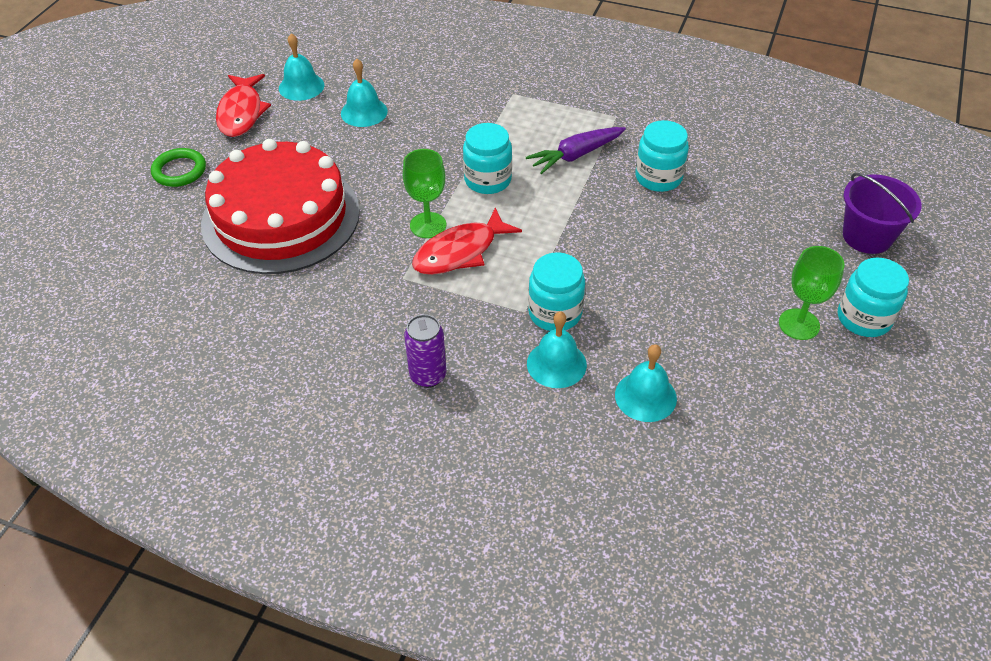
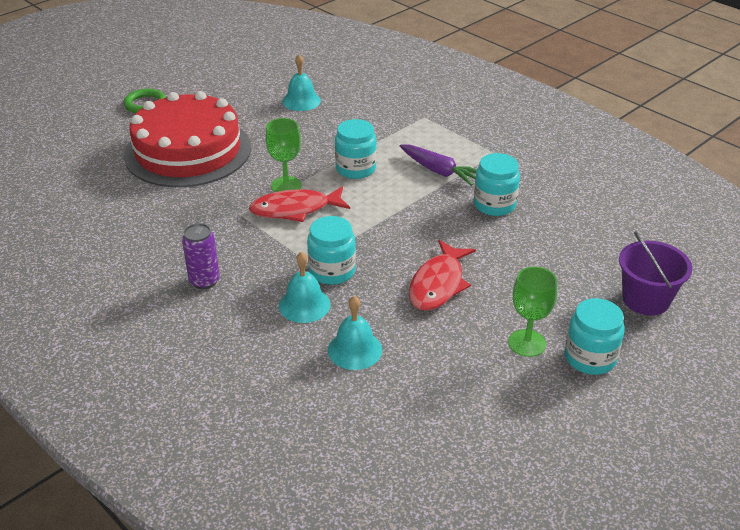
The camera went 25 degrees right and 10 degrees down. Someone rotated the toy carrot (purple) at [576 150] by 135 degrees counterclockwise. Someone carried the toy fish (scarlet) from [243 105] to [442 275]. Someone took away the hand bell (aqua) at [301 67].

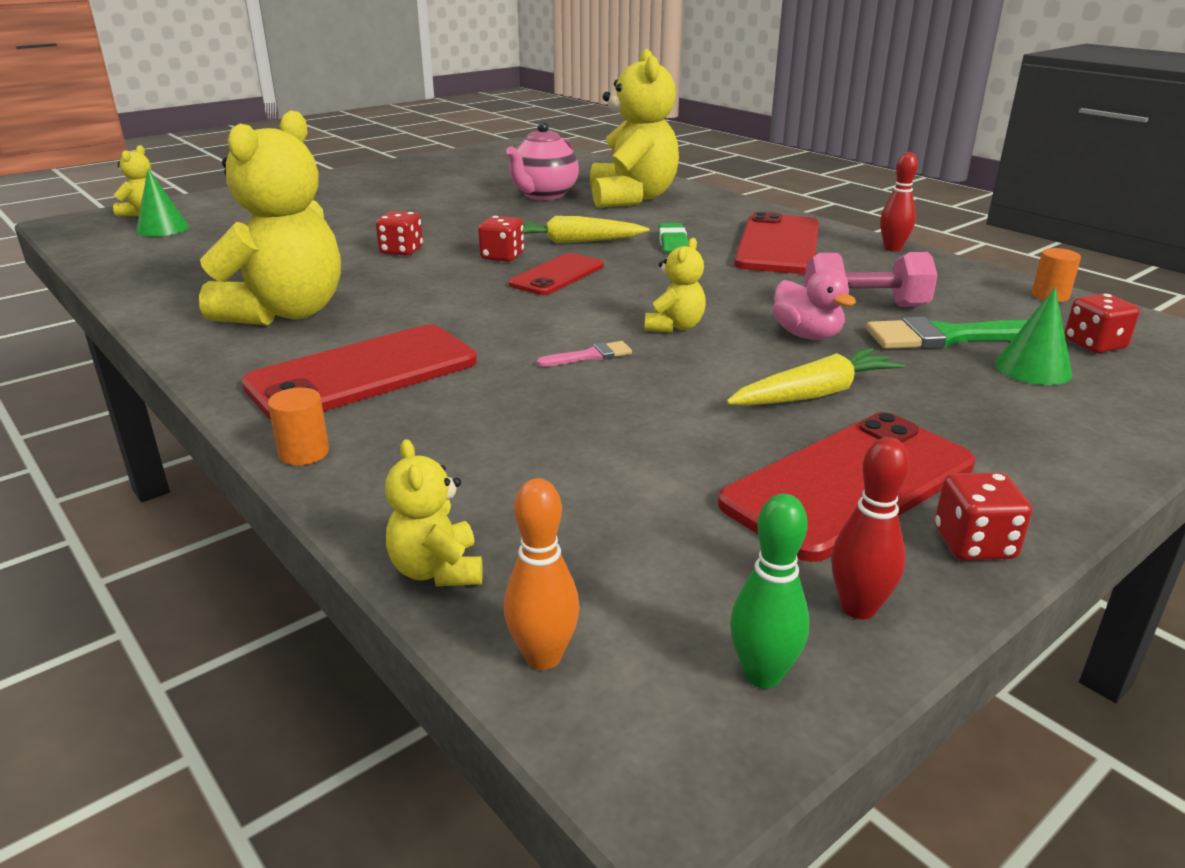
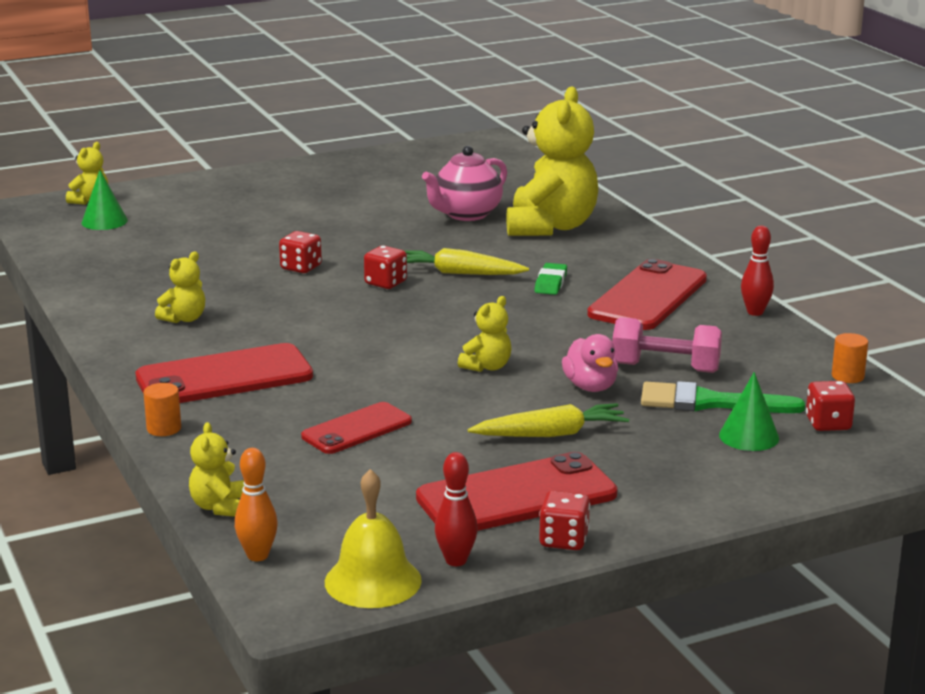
The camera went 15 degrees right and 5 degrees down. Someone scaled the stuffed bear (golden) at [270 217] by 0.45. Someone carried the smartphone (scarlet) from [556 274] to [356 428]. Someone swapped the tenpin (leaf-green) at [770 591] for the hand bell (golden) at [373 538]. Someone took away the paintbrush (rose-pink) at [584 354].

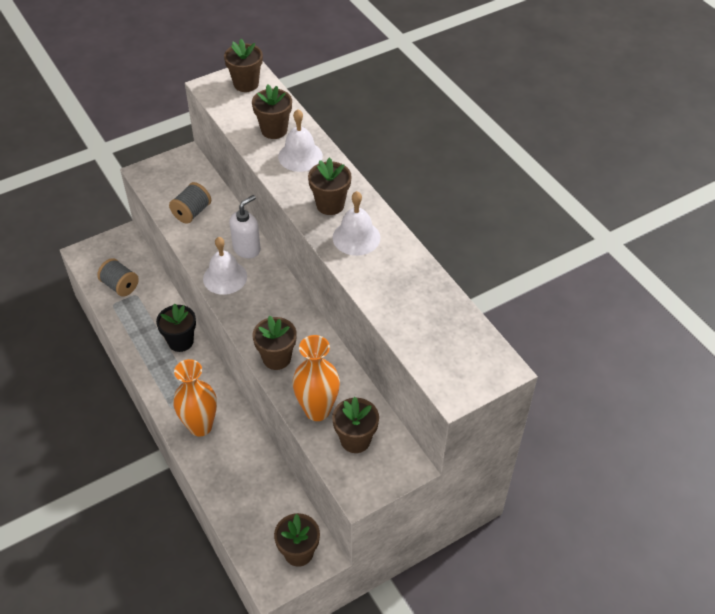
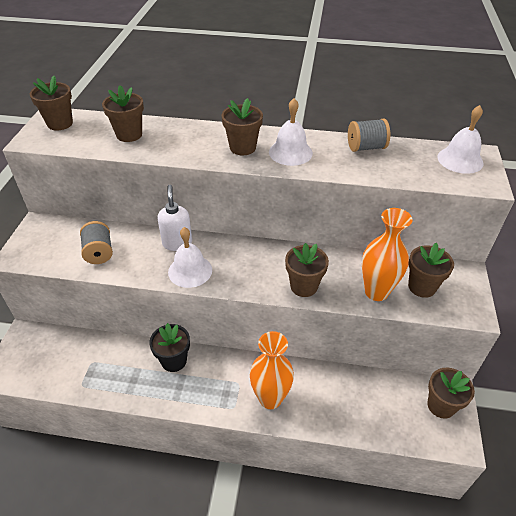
The camera went 50 degrees left and 5 degrees down. Someone carried the bobbin (gray) from [118 277] to [369 135]. Someone carried the hand bell (snow-white) from [300 140] to [460 139].

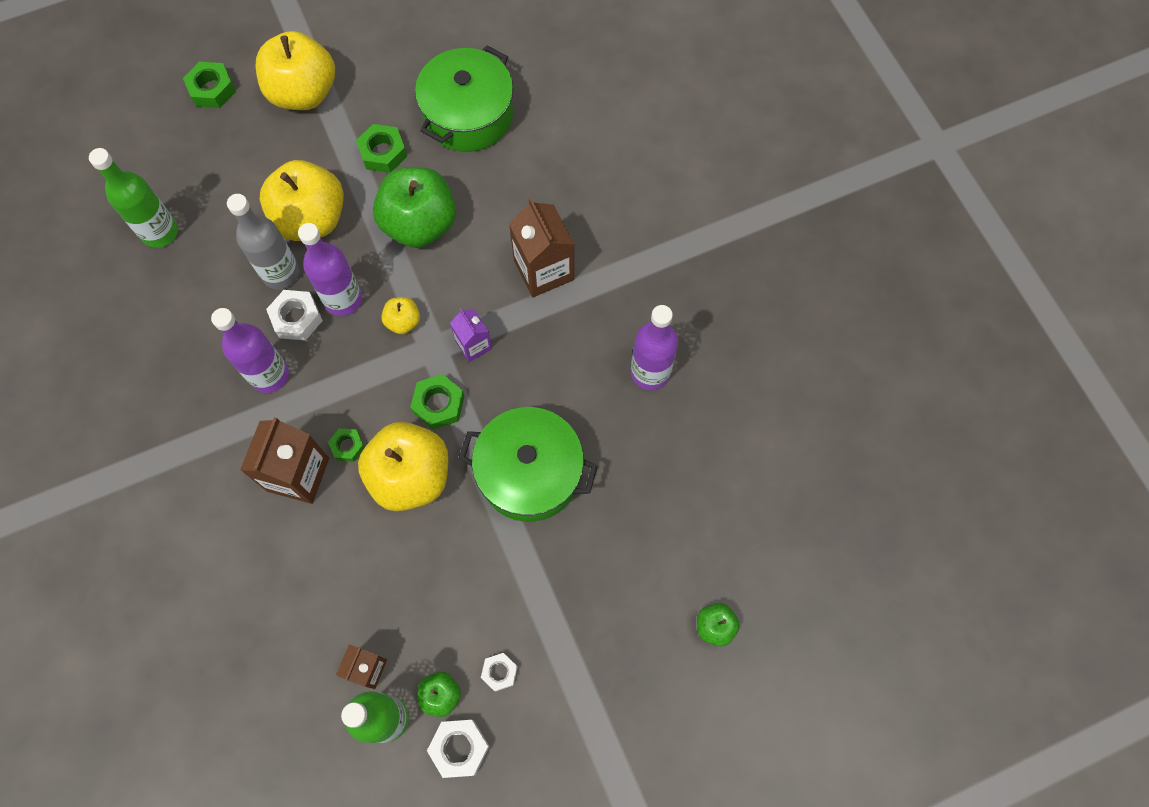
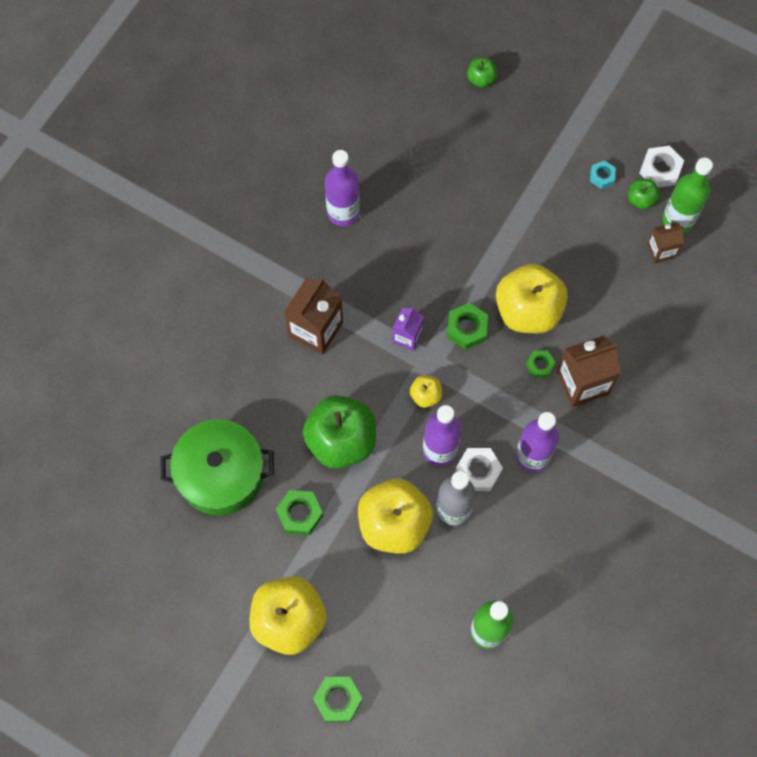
The camera went 125 degrees left and 0 degrees up. Someone repainted the hexagon nut (snow-white) at [499 672], which became the hexagon nut (aqua) at [603 174]. Someone took away the pot (leaf-green) at [528 464].

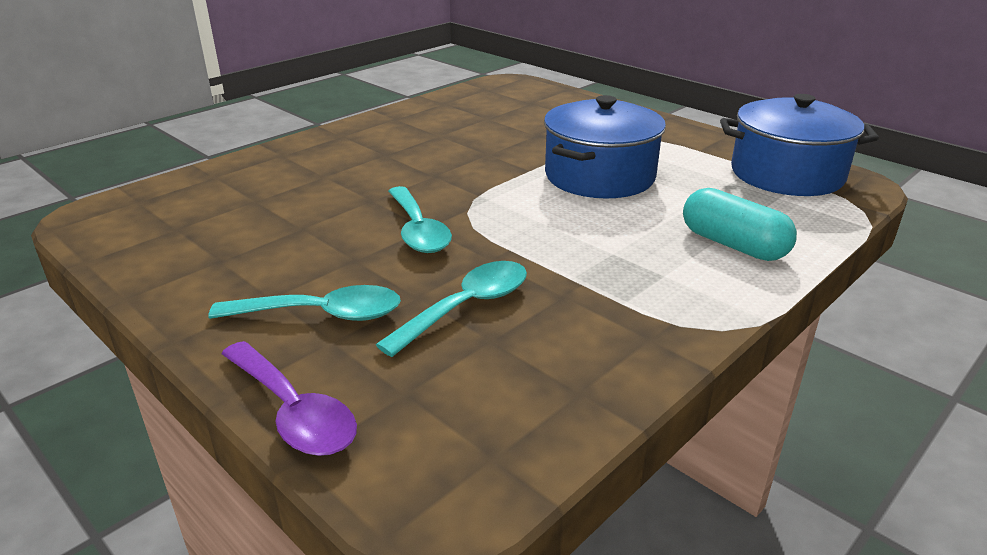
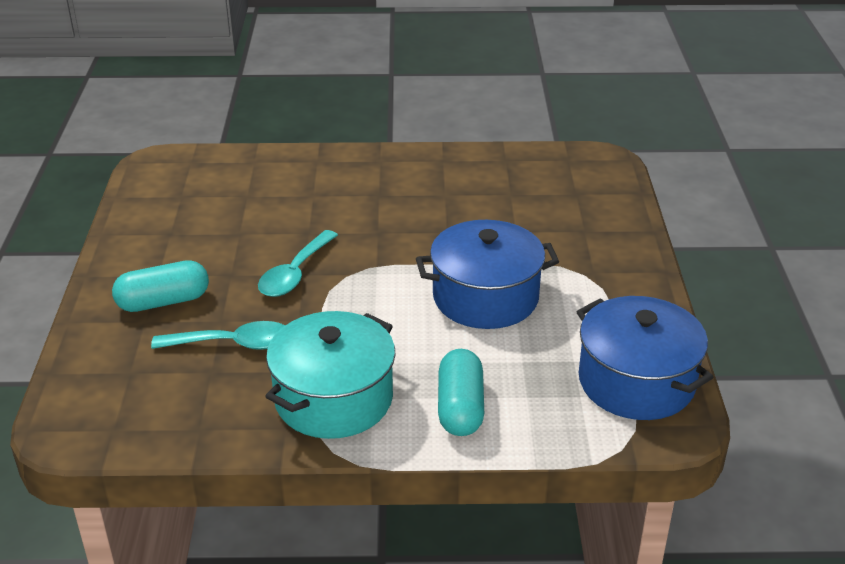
The camera went 45 degrees right and 5 degrees up. Someone swapped the tablespoon (aqua) at [304 303] for the pill (aqua) at [160 286]. Someone put down the pot (aqua) at [330 375]. Someone took away the tablespoon (purple) at [289 398].

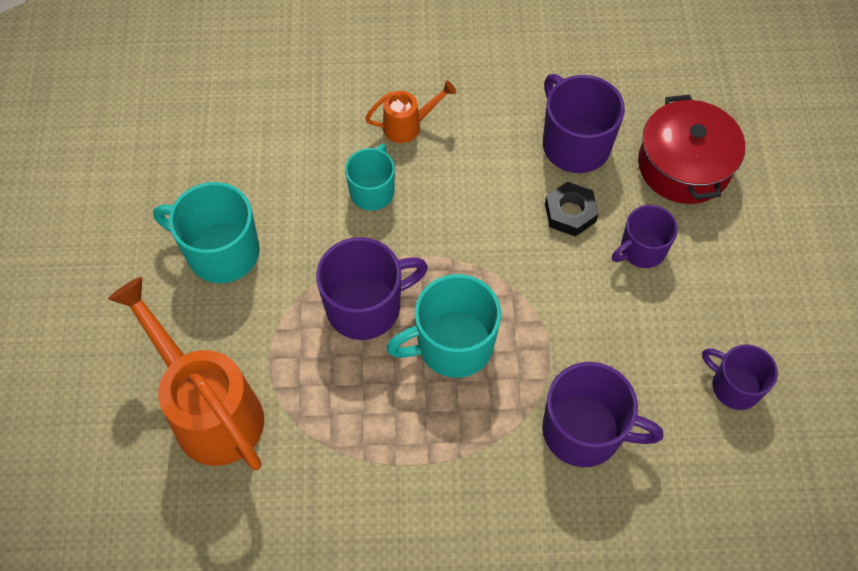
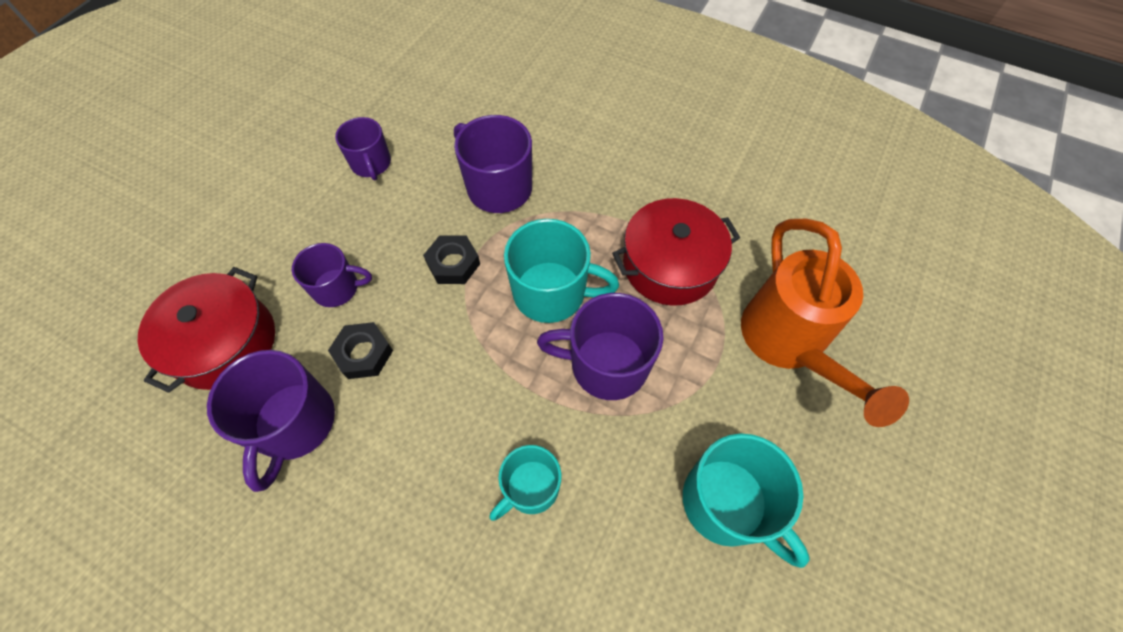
The camera went 150 degrees left and 0 degrees up. Someone put down the hexagon nut (black) at [451 259]. Someone put down the pot (scarlet) at [676 252]. Someone took away the watering can (orange) at [410 111].

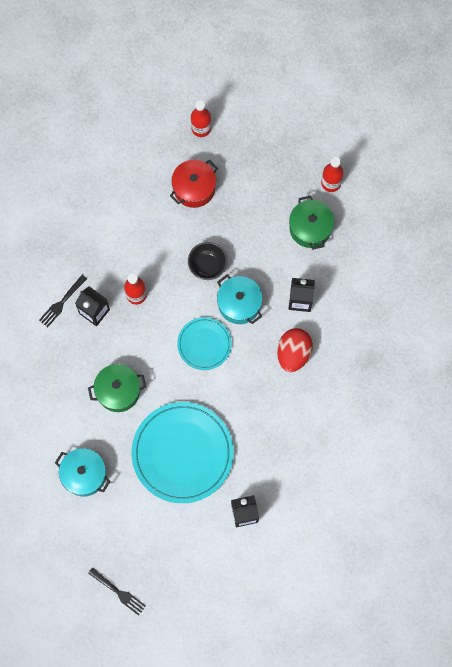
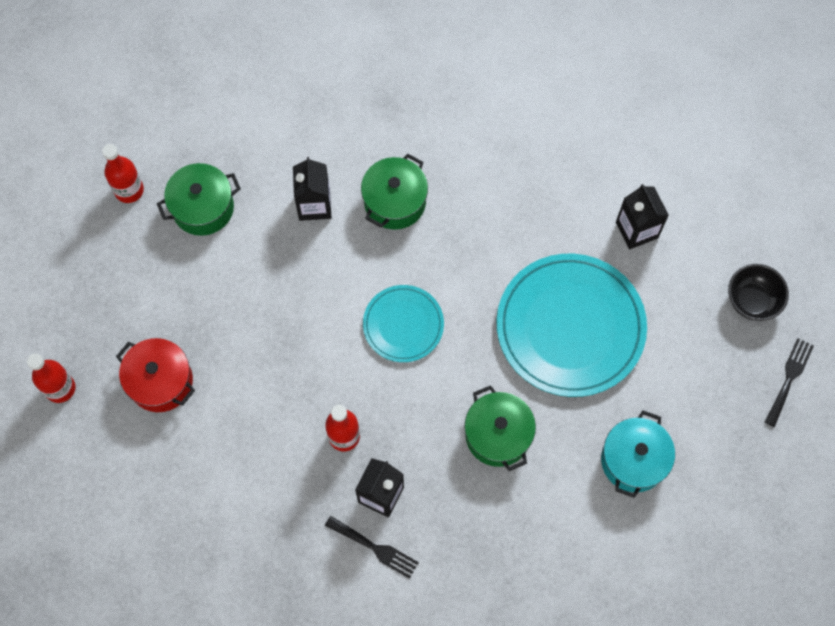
The camera went 100 degrees left and 5 degrees down. Someone swapped the egg shape (scarlet) at [295 350] for the pot (leaf-green) at [394 192]. Someone carried the serving bowl (black) from [208 261] to [758 292]. Someone took away the pot (aqua) at [240 299].

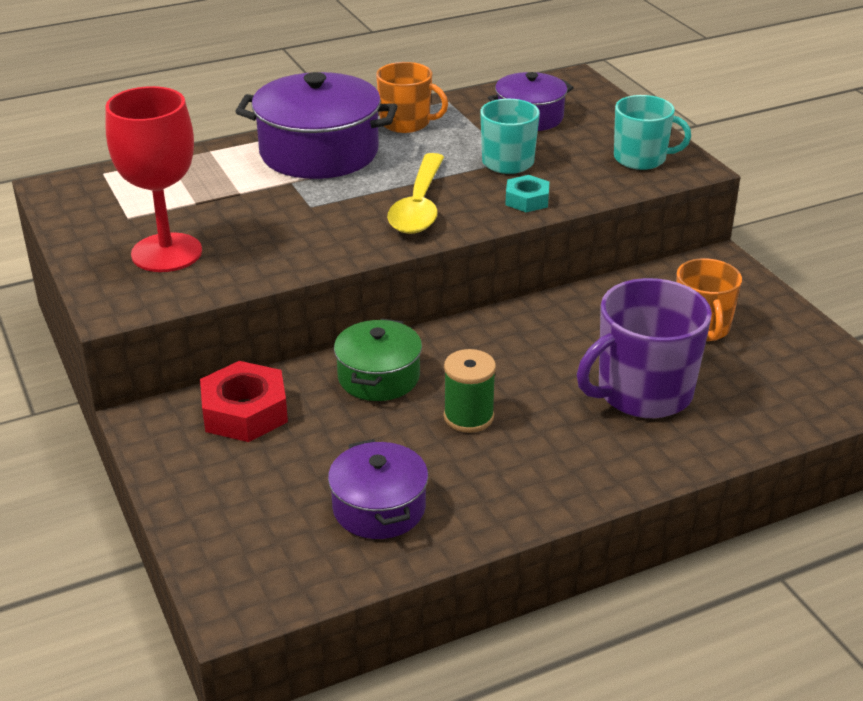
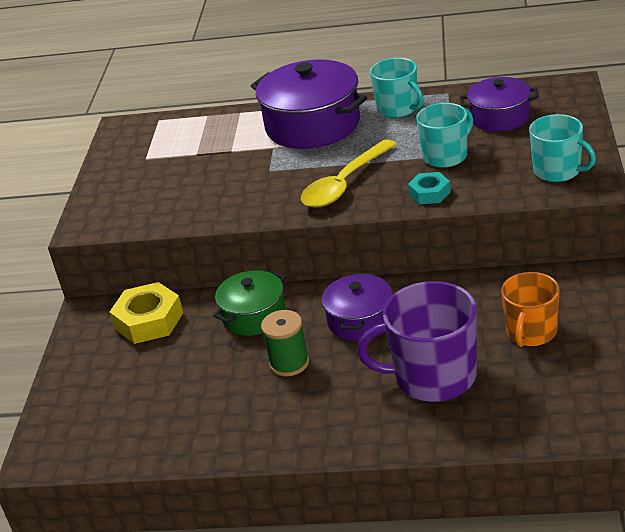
The camera went 35 degrees right and 0 degrees up. Someone repainted the hexagon nut (scarlet) at [244 401], which became the hexagon nut (golden) at [146 313]. Someone carried the pot (purple) from [378 489] to [357 307]. Someone repainted the tea mug (orange) at [412 97], which became the tea mug (aqua) at [396 88]. Someone took away the chalice (scarlet) at [153 179].

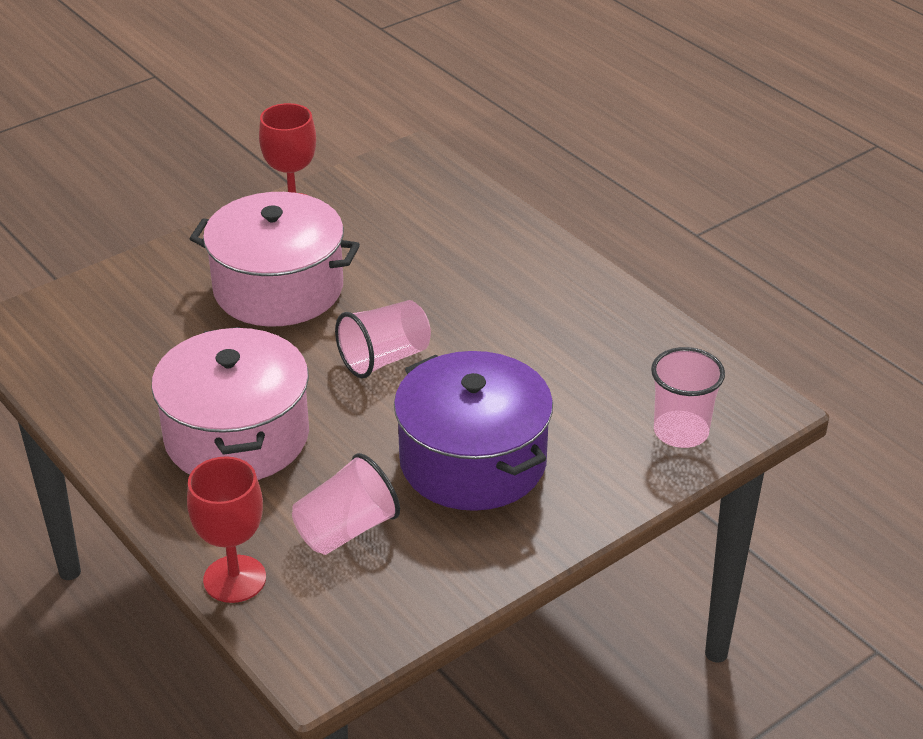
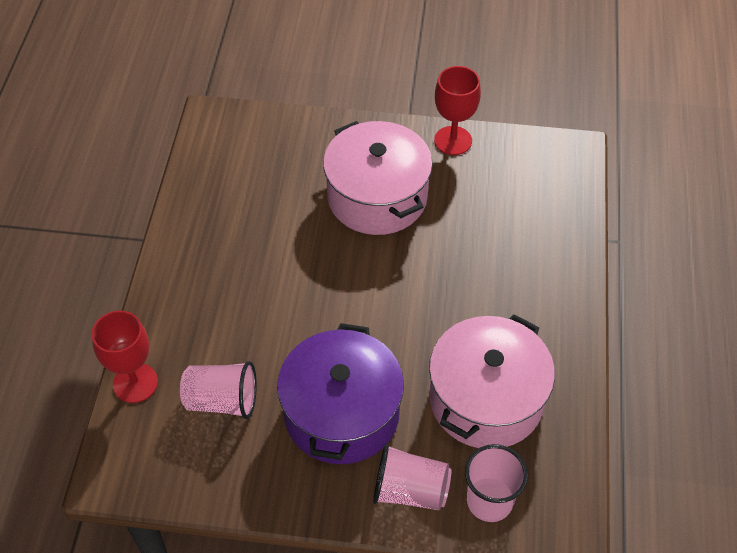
The camera went 45 degrees right and 15 degrees up. Someone carried the cup (rose-pink) from [383 339] to [412 477]. Someone carried the pot (rose-pink) from [230 403] to [492 381].

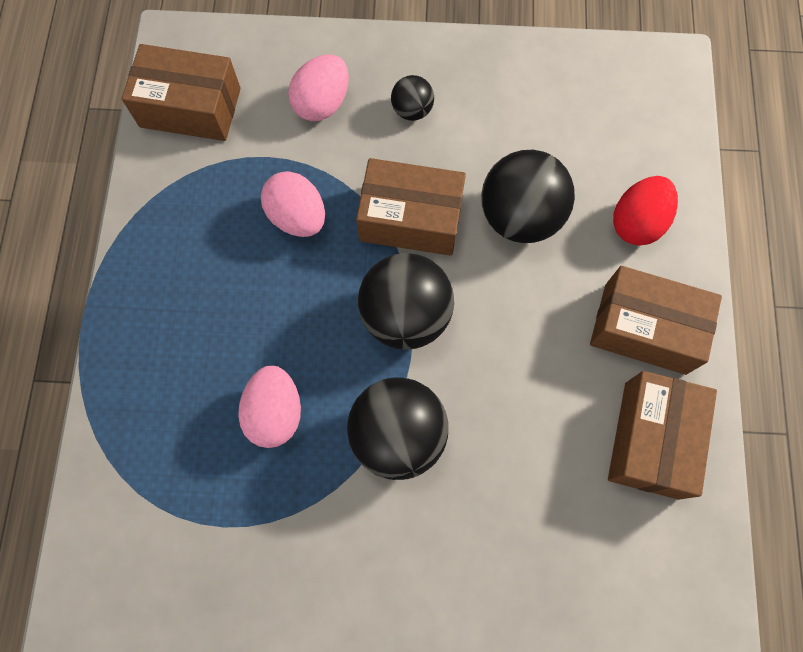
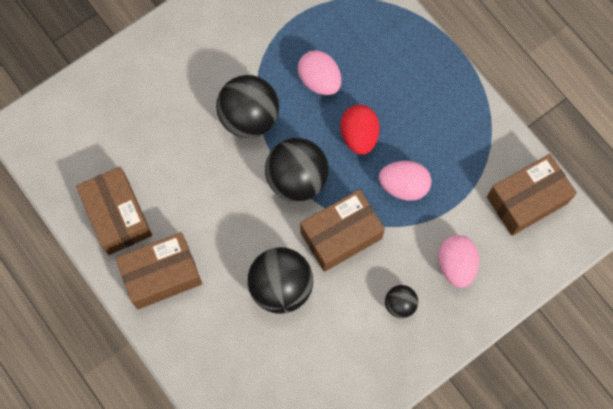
The camera went 140 degrees right and 0 degrees up. Someone carried the egg shape (scarlet) from [645 211] to [360 130].

